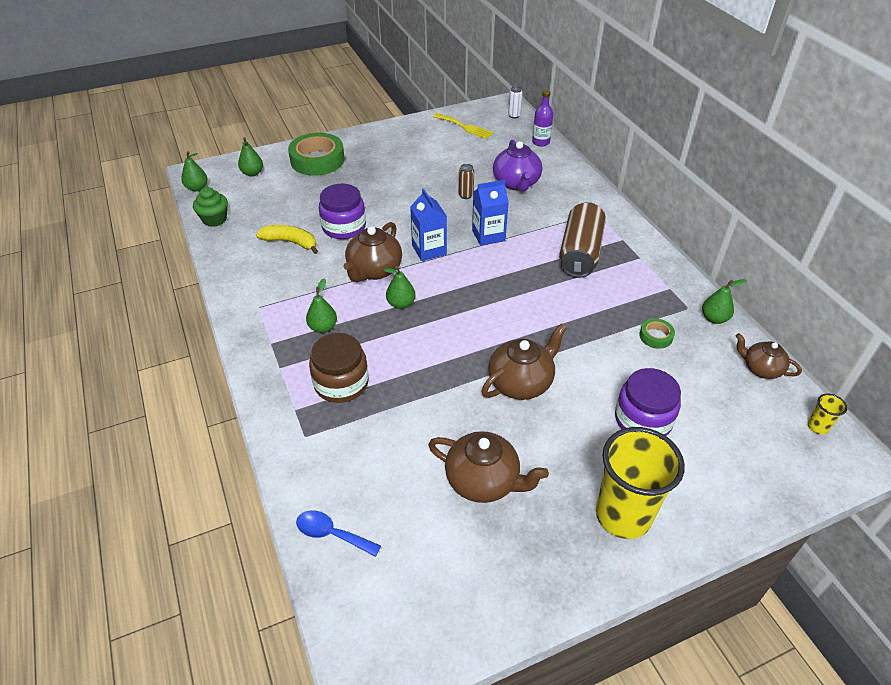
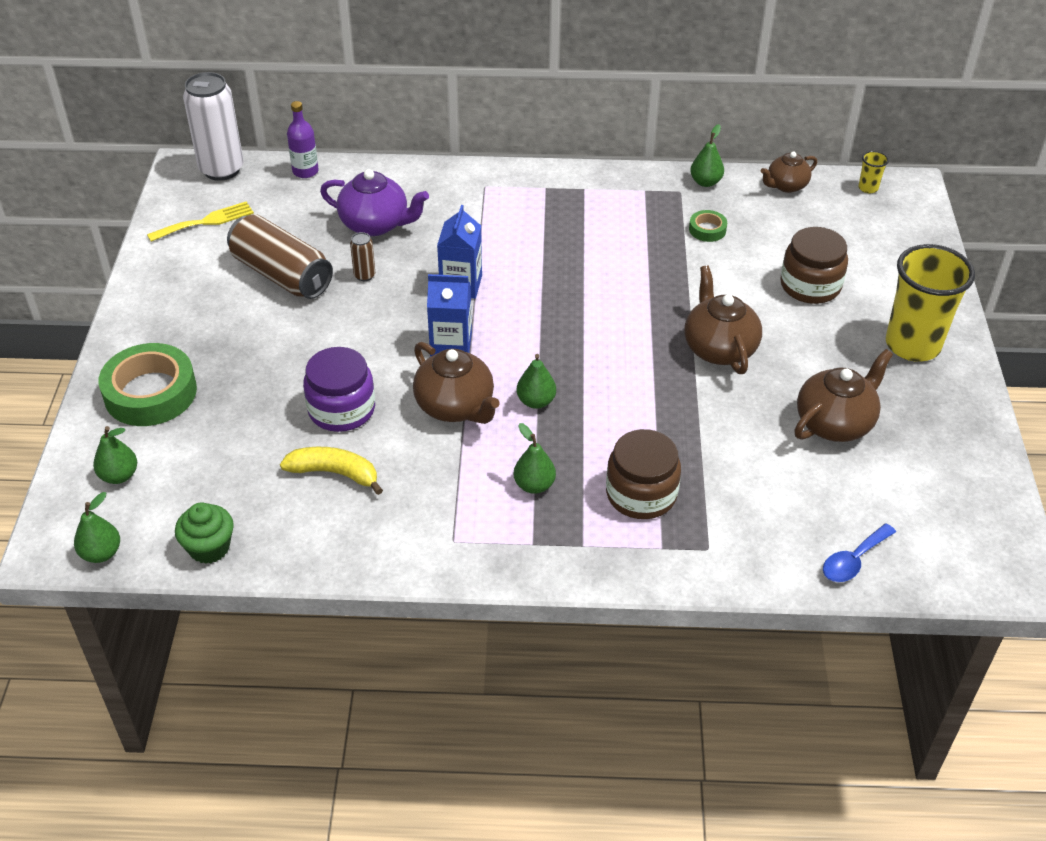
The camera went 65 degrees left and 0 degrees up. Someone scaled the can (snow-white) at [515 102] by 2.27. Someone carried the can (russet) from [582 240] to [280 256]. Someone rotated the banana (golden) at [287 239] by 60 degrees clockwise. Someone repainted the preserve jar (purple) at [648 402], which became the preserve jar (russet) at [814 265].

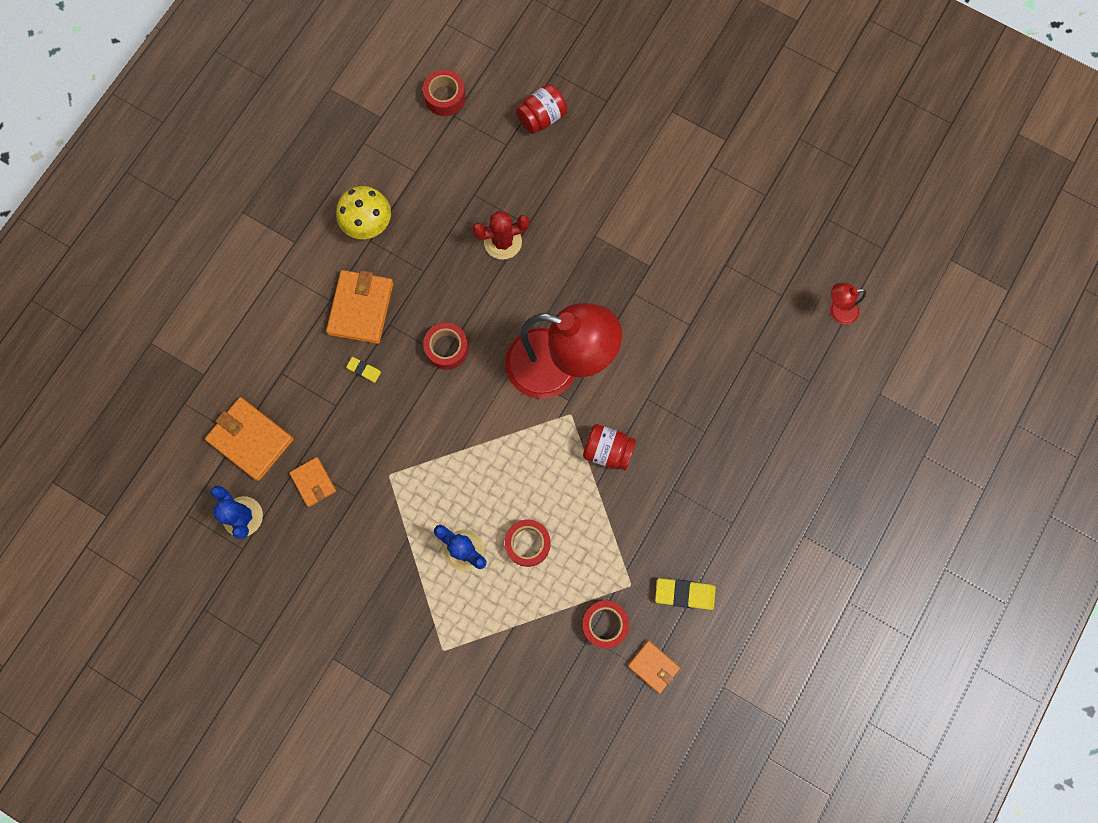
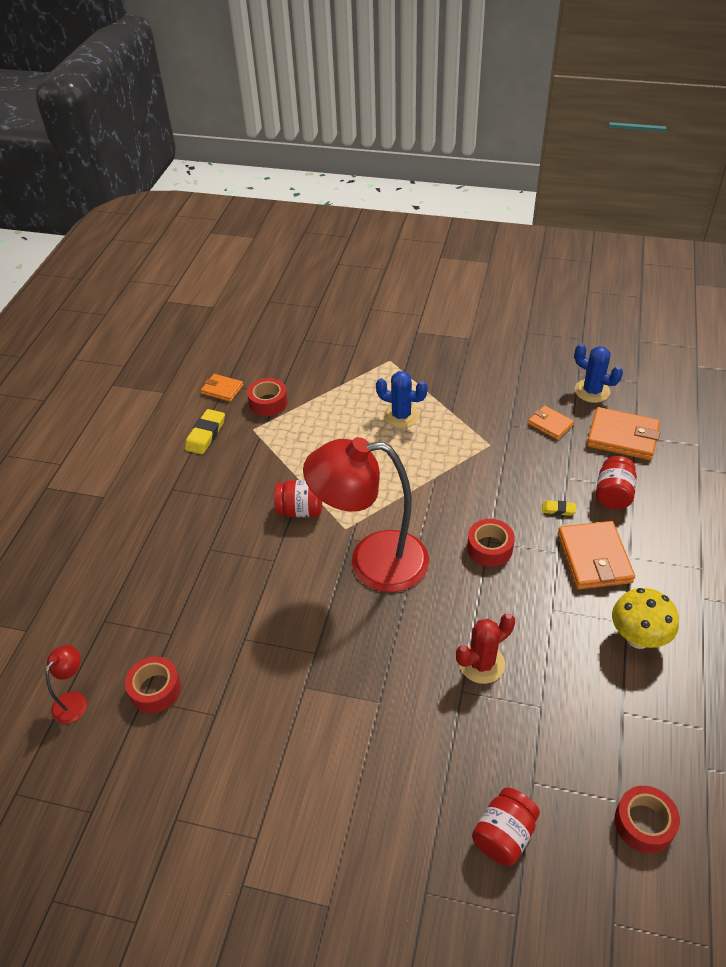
The camera went 165 degrees right and 30 degrees down. Someone rotated the lamp (scarlet) at [848 304] by 45 degrees counterclockwise. Someone carried the sticky tape (scarlet) from [527 543] to [153 684]. Someone rotated the pencil eraser (golden) at [685 594] by 60 degrees counterclockwise. Someone put down the preserve jar (scarlet) at [616 482].

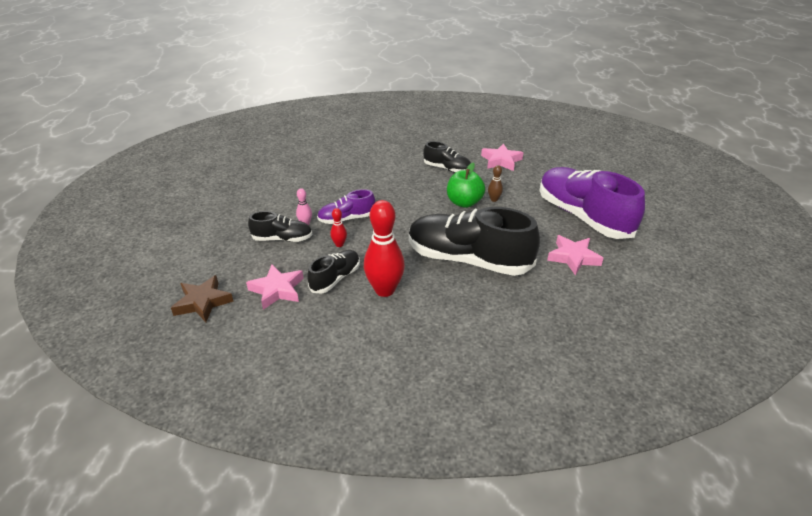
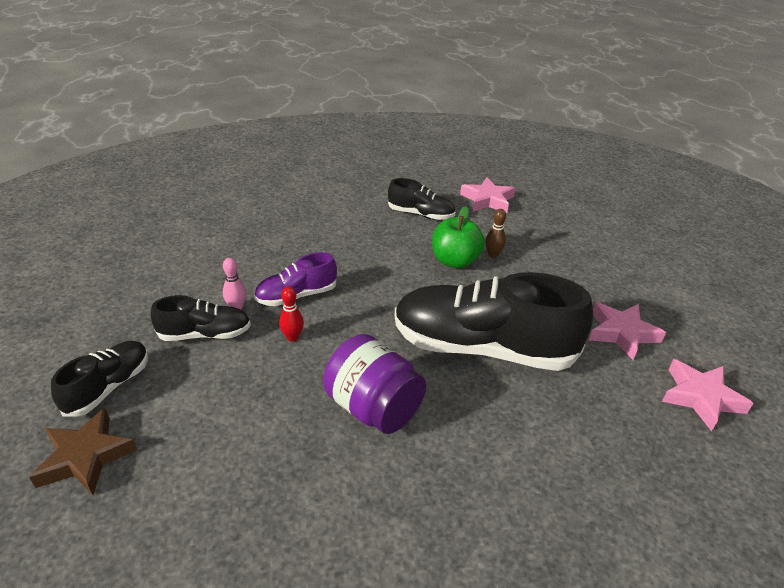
The camera went 10 degrees left and 0 degrees up. Someone carried the lace-up shoe (black) from [333 272] to [99 379]. Someone swapped the tenpin (scarlet) at [384 248] for the preserve jar (purple) at [374 384]. Someone carried the star shape (rose-pink) from [275 287] to [708 395]. Someone took away the lace-up shoe (purple) at [592 203].

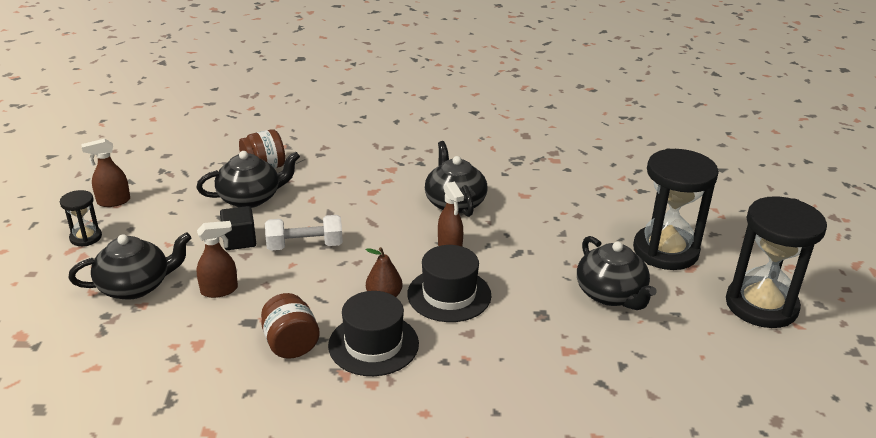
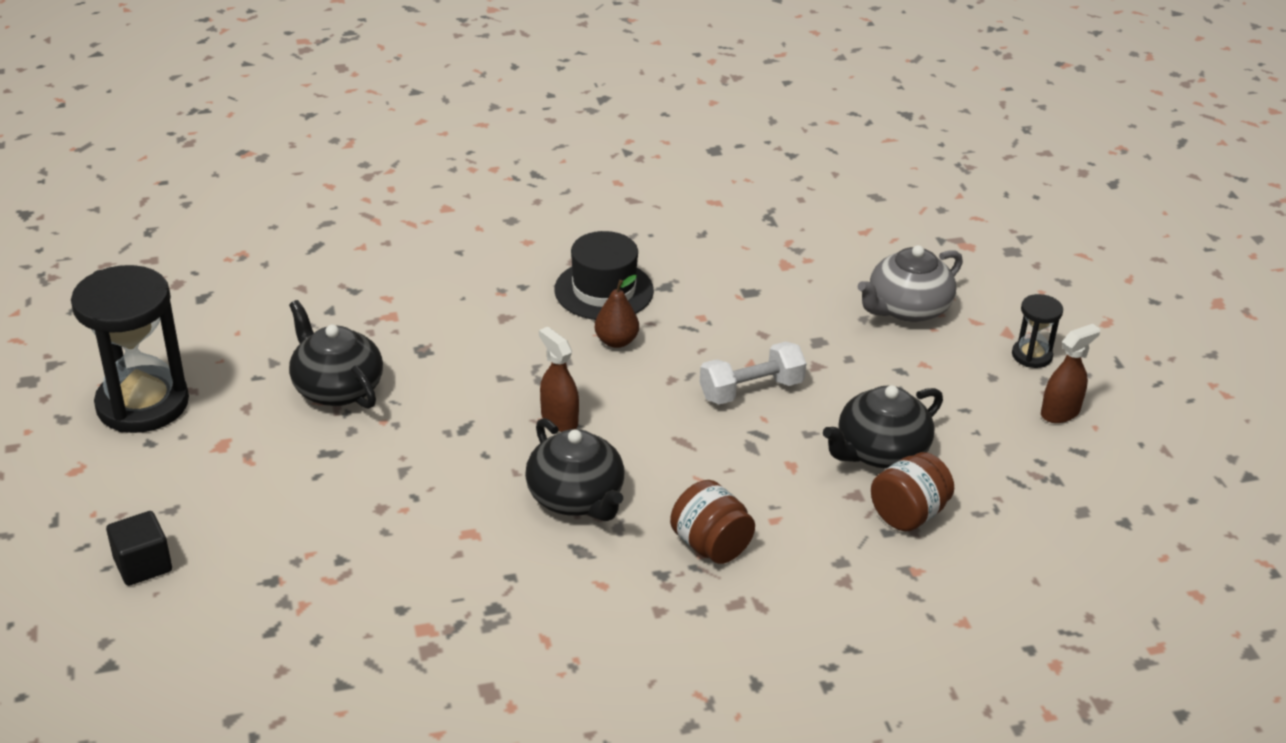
The camera went 165 degrees right and 5 degrees up. Someone carried the block (black) from [238 228] to [139 548]. Someone carried the preserve jar (russet) from [290 326] to [712 522]. Someone repainted the teapot (black) at [129 266], which became the teapot (gray) at [910 283]. Someone took away the spray cleaner (russet) at [217 259]. Someone took away the tall hat (black) at [449 283]. Someone took away the hourglass (black) at [676 209].

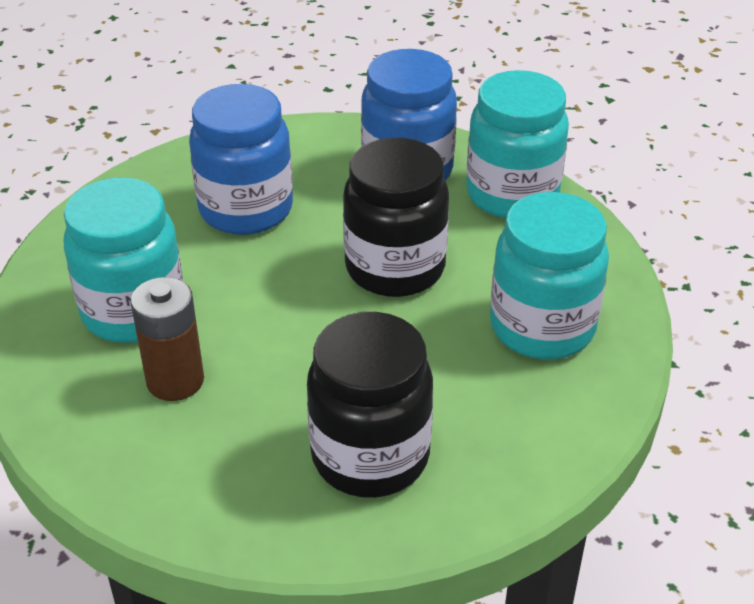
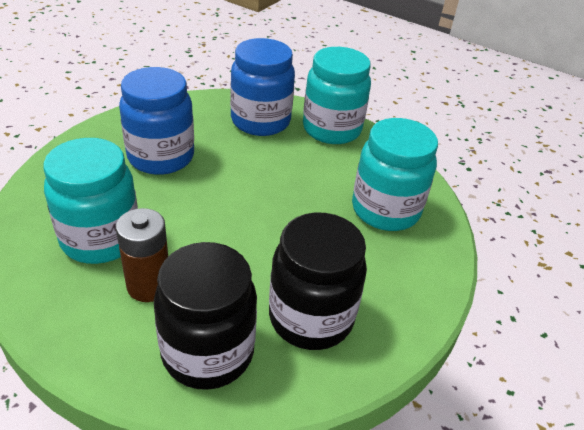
The camera went 20 degrees left and 0 degrees up. Someone carried the preserve jar (black) from [396 217] to [205 316].

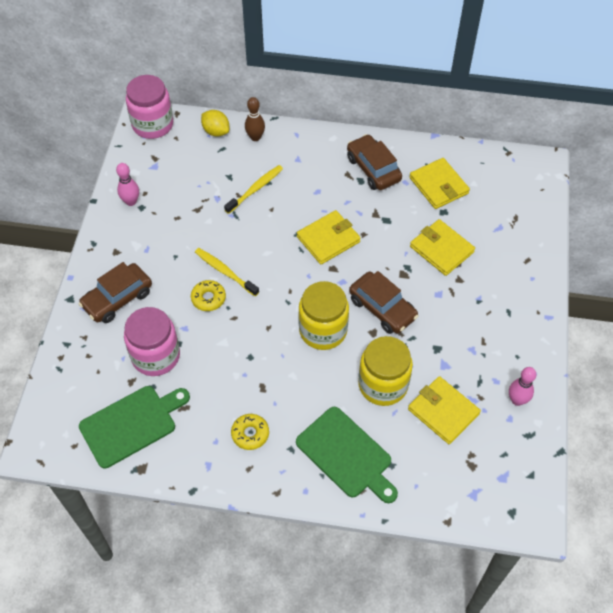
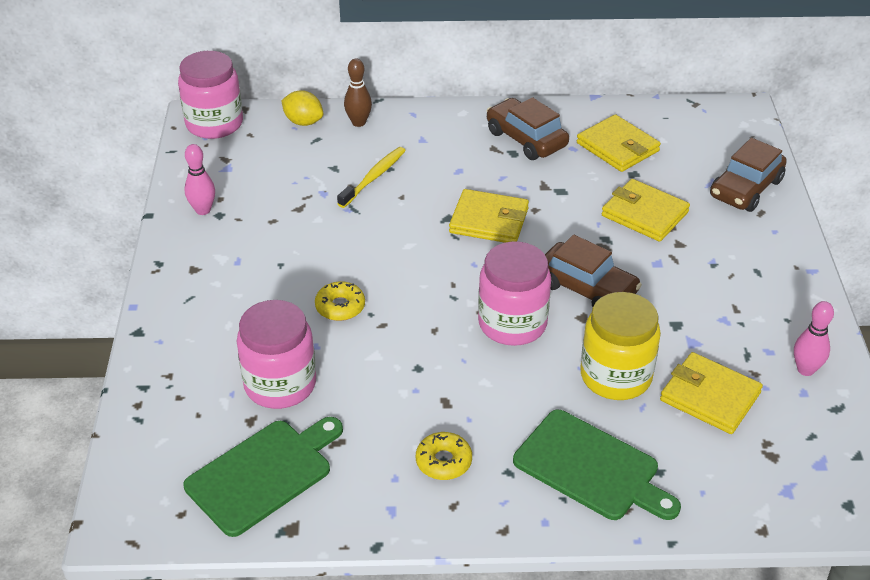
The camera went 10 degrees left and 15 degrees down. Someone rotated the card wallet (golden) at [329 237] by 60 degrees clockwise. Someone repainted the preserve jar (golden) at [323 315], which became the preserve jar (rose-pink) at [514 293]. Someone carried the car (russet) from [115 292] to [748 175]. Someone took away the tooth brush (golden) at [227 272].

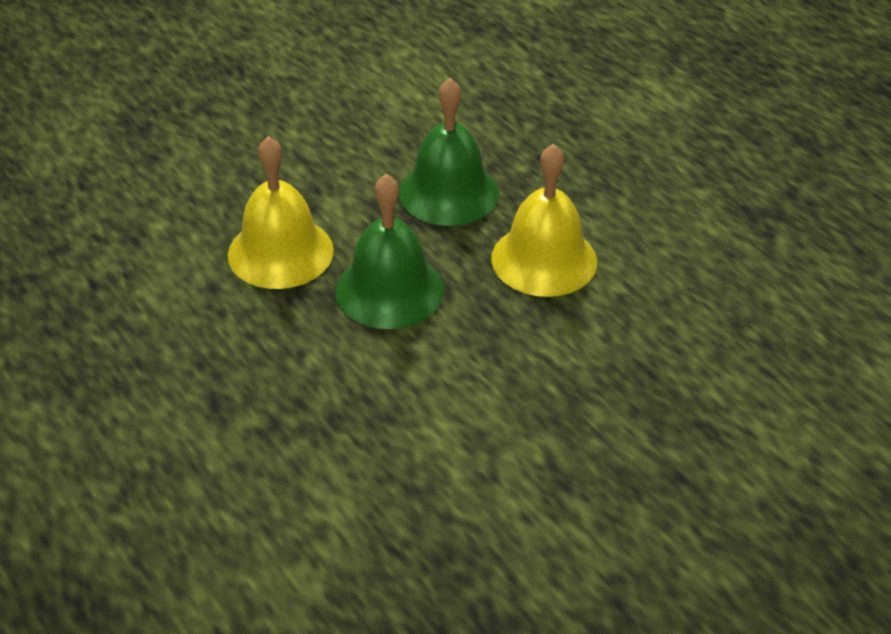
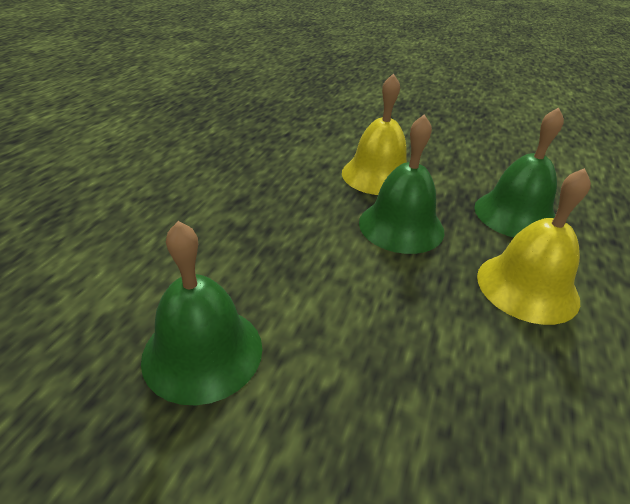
The camera went 55 degrees right and 5 degrees down. Someone put down the hand bell (leaf-green) at [201 313].

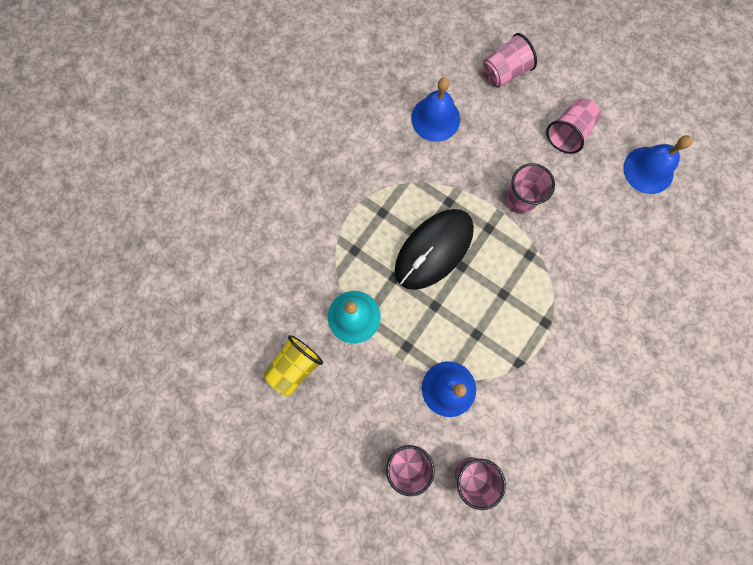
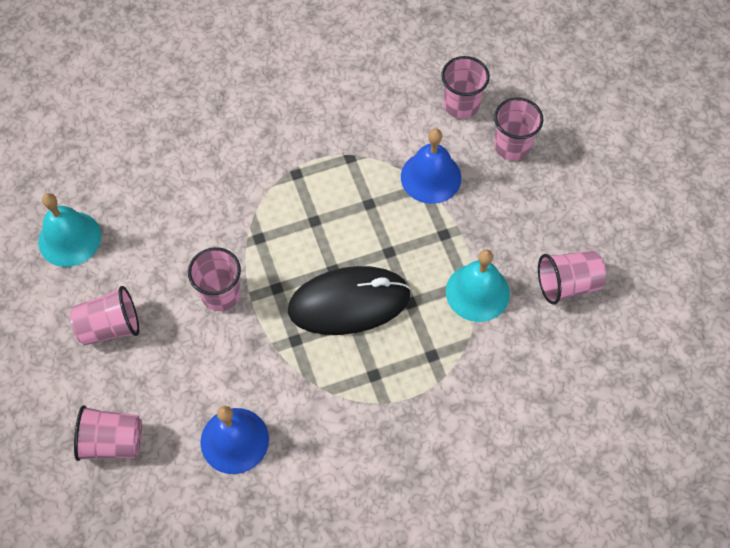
The camera went 145 degrees left and 15 degrees down. Someone repainted the hand bell (blue) at [658 164], which became the hand bell (aqua) at [69 230]. Someone repainted the cup (golden) at [293 365], which became the cup (rose-pink) at [572 277].

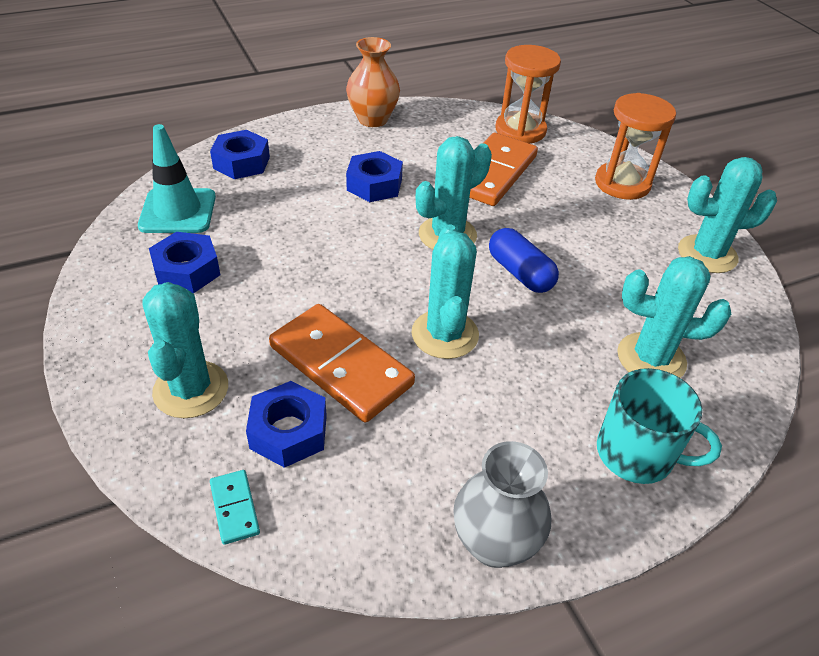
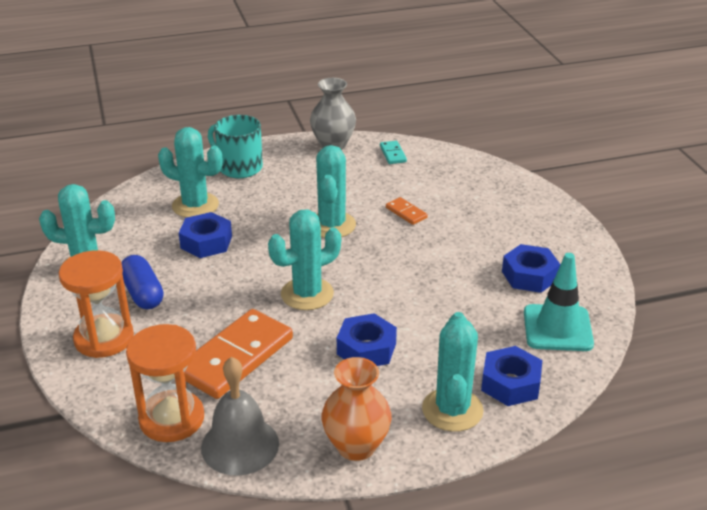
The camera went 170 degrees left and 10 degrees down. Someone carried the pill (blue) from [524 260] to [142 282]. Someone carried the hexagon nut (blue) from [286 424] to [205 235]. Someone put down the hand bell (gray) at [240 416]. Someone carried the domino piece (aqua) from [235 507] to [393 152]. Someone scaled the domino piece (orange) at [342 363] by 0.44. Someone carried the saguaro cactus (aqua) from [185 350] to [453 372].

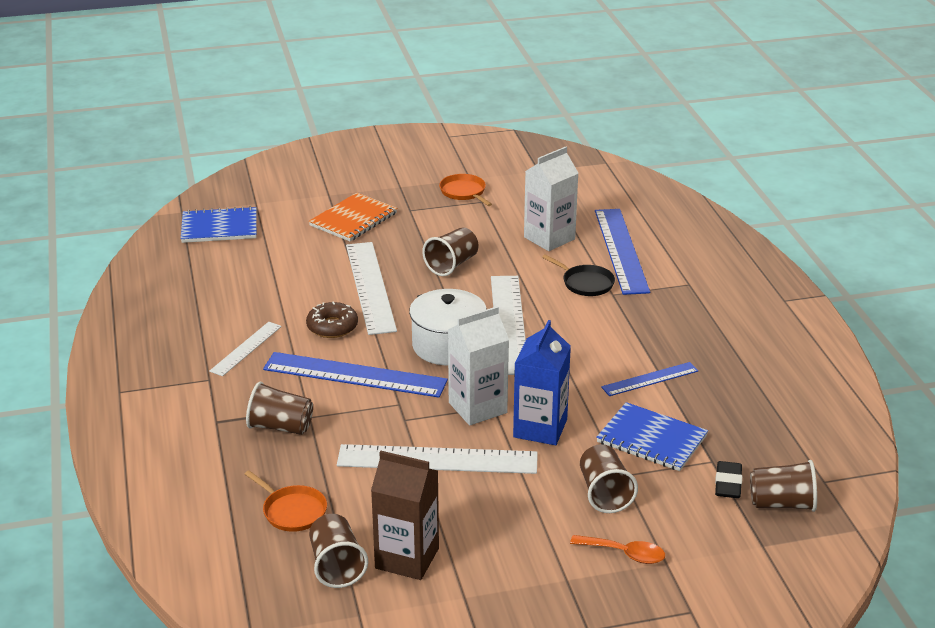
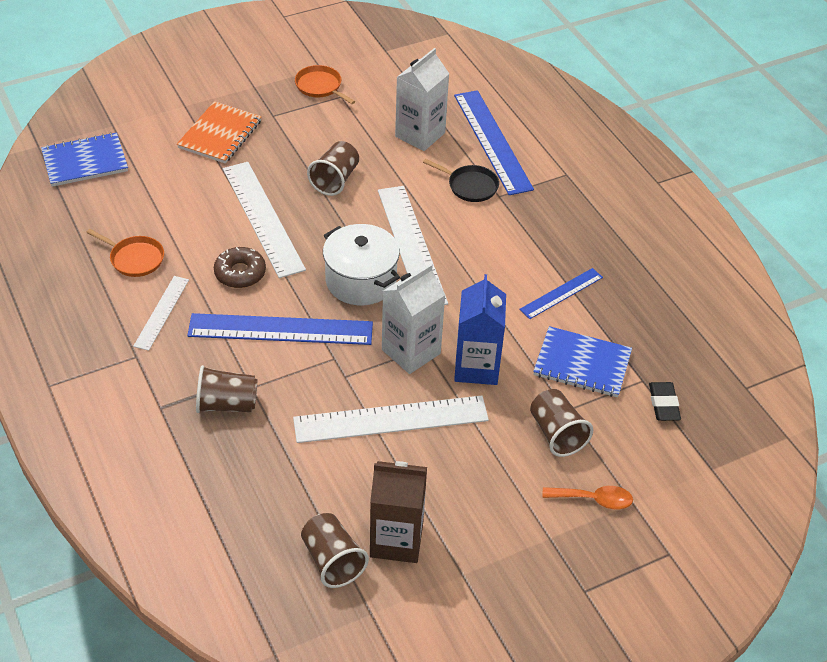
The camera went 15 degrees left and 15 degrees up. Someone carried the pan (orange) from [286 501] to [125 253]. Someone took away the cup (russet) at [783 486].

